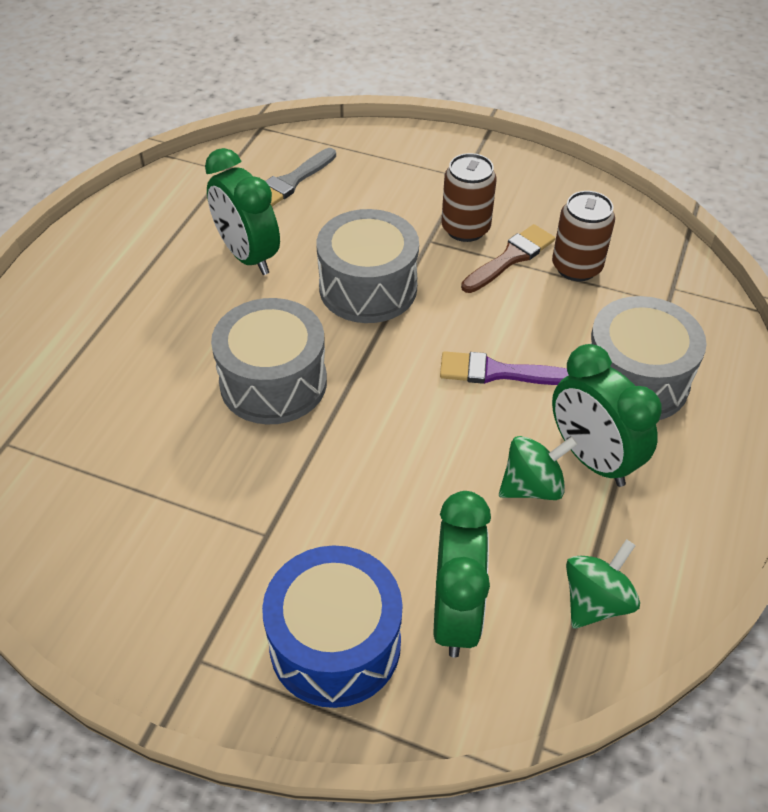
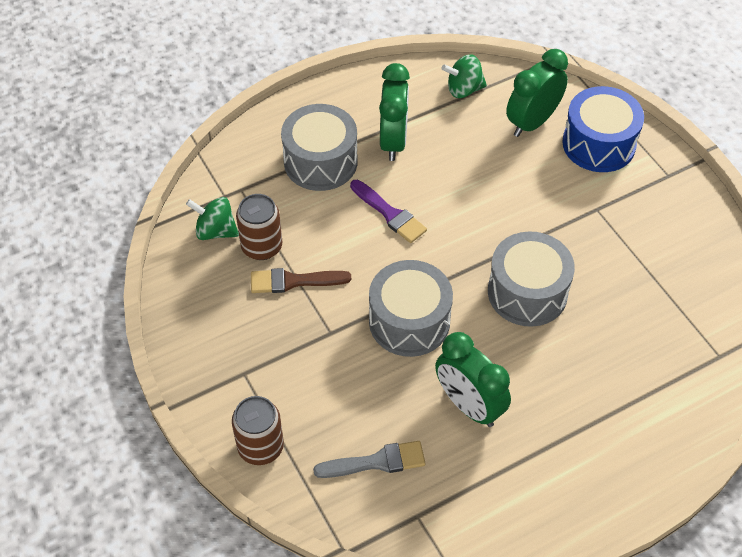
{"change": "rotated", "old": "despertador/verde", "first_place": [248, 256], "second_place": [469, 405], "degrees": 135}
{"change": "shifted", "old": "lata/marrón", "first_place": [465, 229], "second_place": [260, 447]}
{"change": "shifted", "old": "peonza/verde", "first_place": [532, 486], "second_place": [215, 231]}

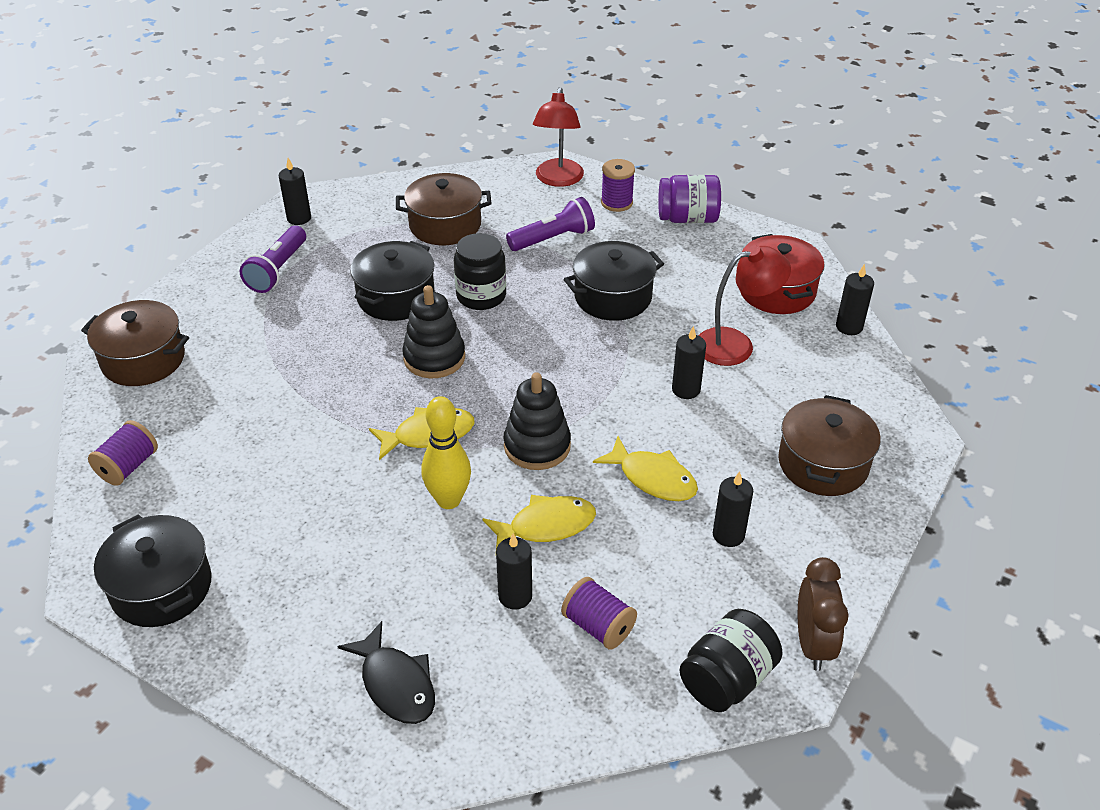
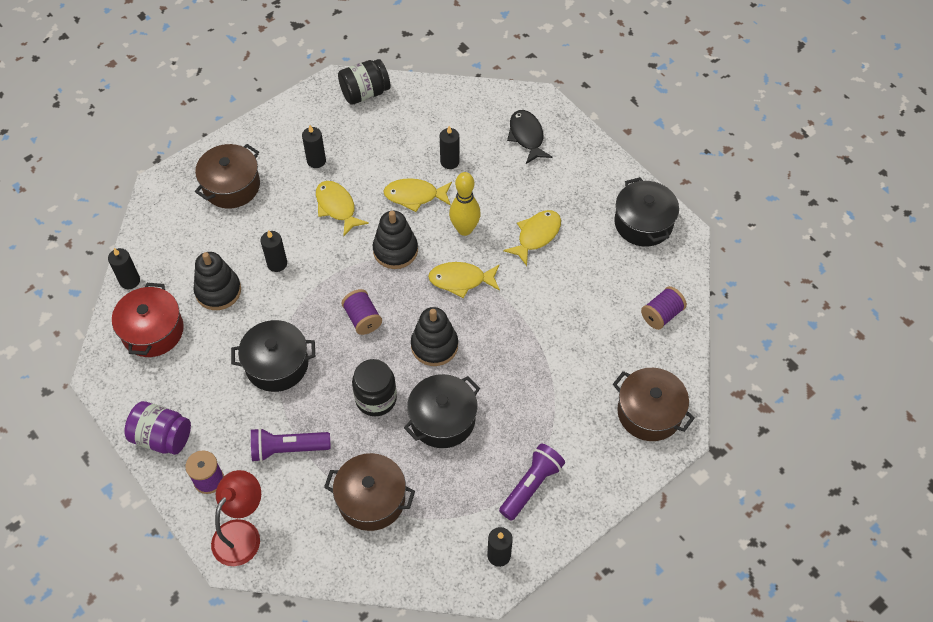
{"change": "shifted", "old": "carrete/morado", "first_place": [598, 626], "second_place": [362, 319]}
{"change": "swapped", "old": "lámpara/rojo", "new": "juguete apilable/negro", "first_place": [735, 344], "second_place": [218, 291]}
{"change": "gone", "old": "despertador/marrón", "first_place": [813, 644]}
{"change": "new", "new": "pez/amarillo", "second_place": [536, 236]}

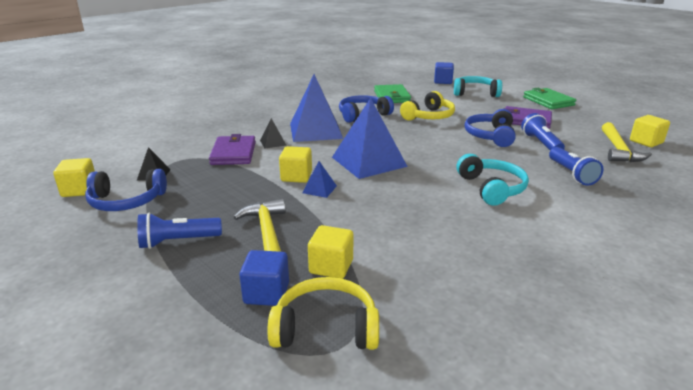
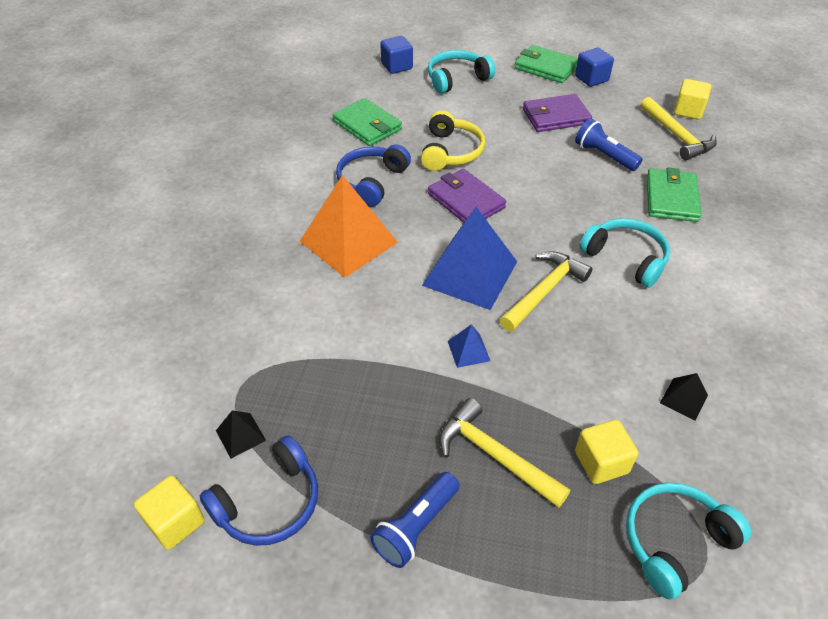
{"change": "shifted", "old": "cartera/morado", "first_place": [233, 153], "second_place": [466, 201]}
{"change": "shifted", "old": "cubo/azul", "first_place": [266, 293], "second_place": [591, 78]}
{"change": "shifted", "old": "pirámide/negro", "first_place": [273, 142], "second_place": [683, 399]}
{"change": "repainted", "old": "auriculares/amarillo", "new": "auriculares/turquesa", "first_place": [326, 327], "second_place": [675, 541]}
{"change": "gone", "old": "cubo/amarillo", "first_place": [296, 176]}
{"change": "repainted", "old": "pirámide/azul", "new": "pirámide/naranja", "first_place": [315, 131], "second_place": [348, 242]}
{"change": "gone", "old": "auriculares/azul", "first_place": [490, 136]}
{"change": "swapped", "old": "lámpara de mano/azul", "new": "cartera/verde", "first_place": [571, 174], "second_place": [671, 198]}
{"change": "new", "new": "martillo/amarillo", "second_place": [544, 291]}

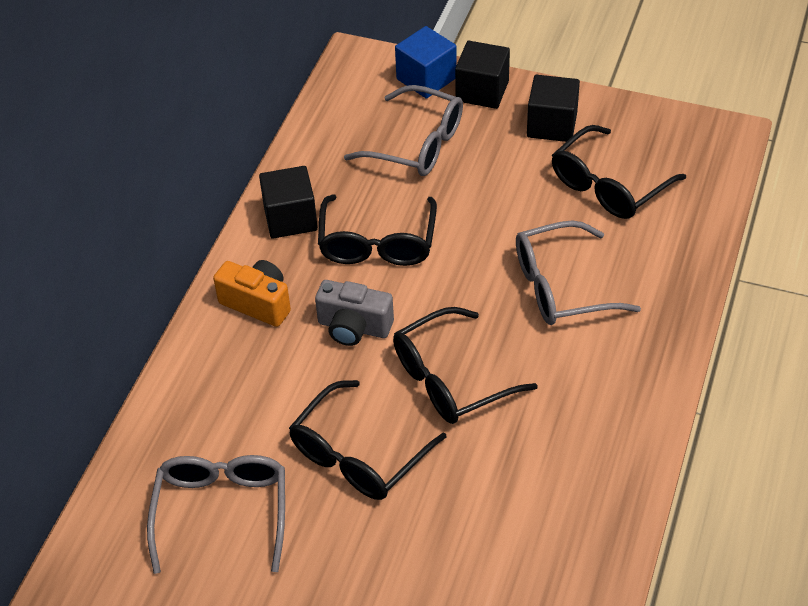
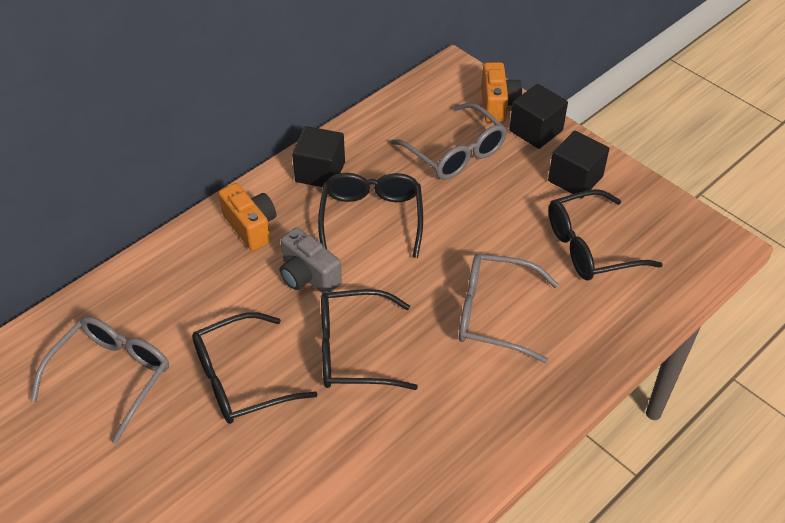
{"change": "rotated", "old": "gafas/negro", "first_place": [377, 243], "second_place": [371, 218], "degrees": 150}
{"change": "swapped", "old": "cubo/azul", "new": "cámara/naranja", "first_place": [426, 78], "second_place": [498, 105]}

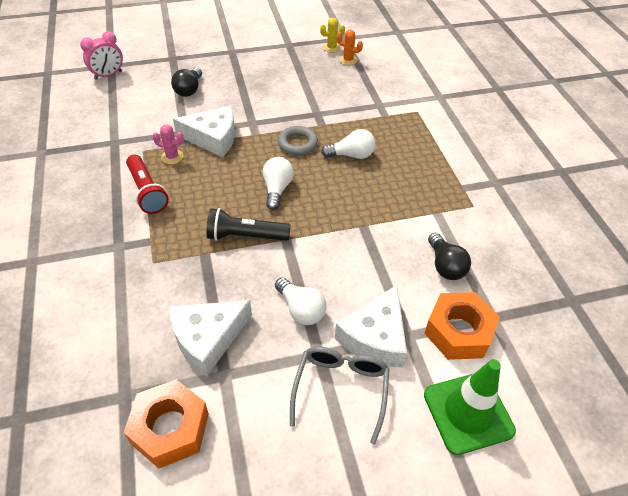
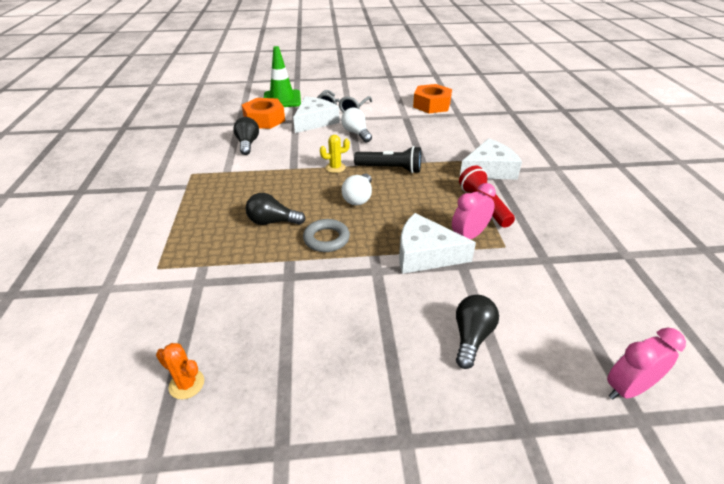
{"change": "swapped", "old": "cactus/rosa", "new": "despertador/rosa", "first_place": [172, 157], "second_place": [469, 236]}
{"change": "shifted", "old": "queso/blanco", "first_place": [207, 338], "second_place": [489, 170]}
{"change": "shifted", "old": "cactus/amarillo", "first_place": [331, 48], "second_place": [335, 167]}
{"change": "repainted", "old": "bombilla/blanco", "new": "bombilla/negro", "first_place": [351, 155], "second_place": [272, 221]}

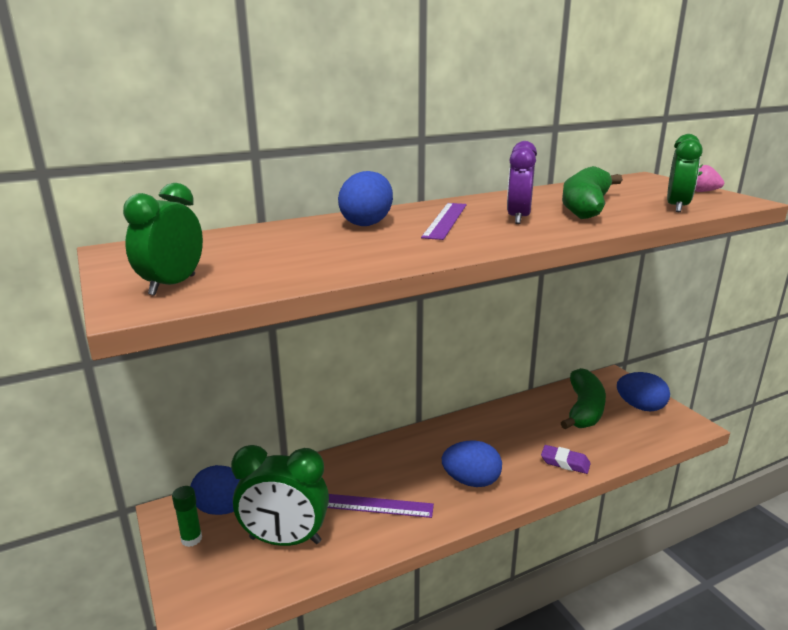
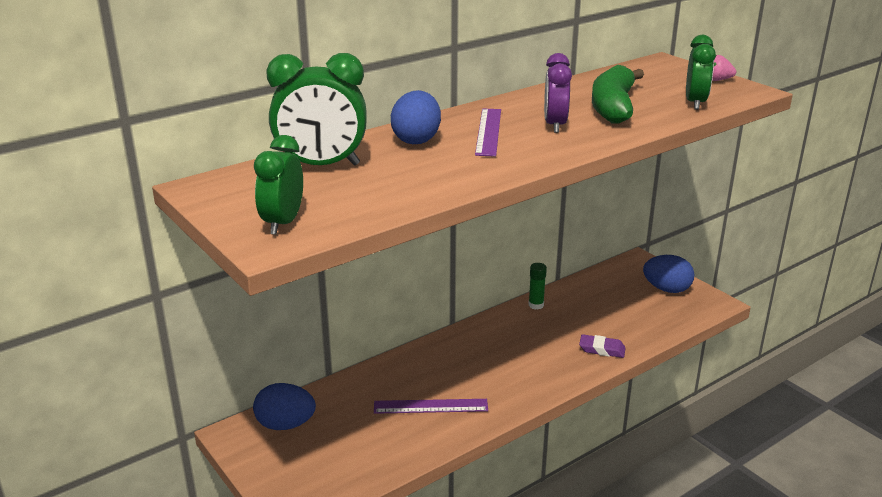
{"change": "shifted", "old": "barra de pegamento/verde", "first_place": [191, 539], "second_place": [536, 305]}
{"change": "shifted", "old": "despertador/verde", "first_place": [285, 540], "second_place": [321, 166]}
{"change": "gone", "old": "huevo/azul", "first_place": [471, 481]}
{"change": "gone", "old": "plátano/verde", "first_place": [584, 409]}

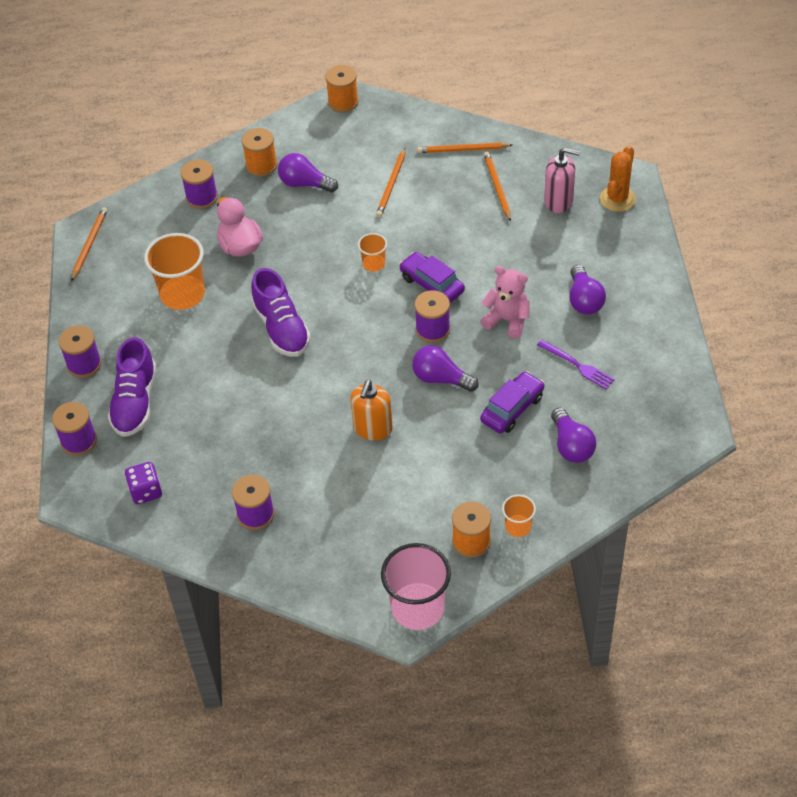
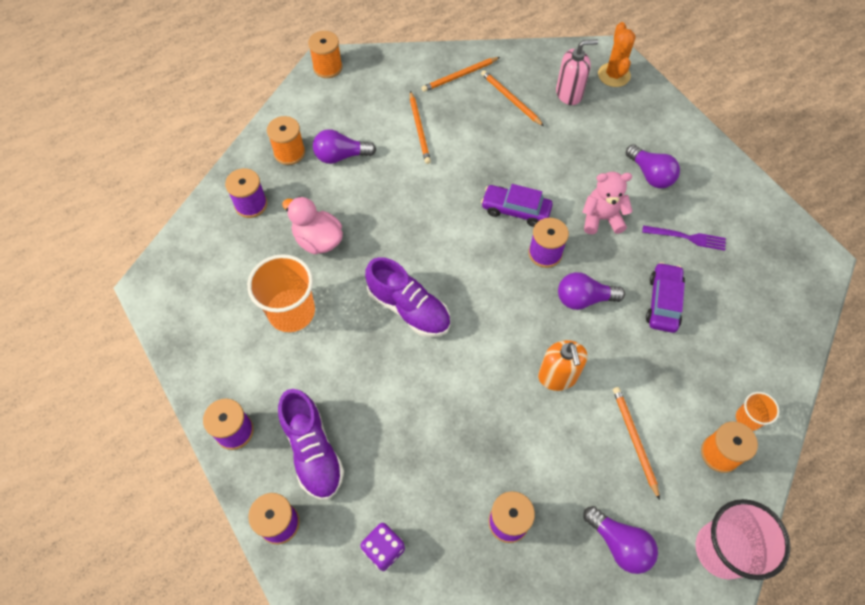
{"change": "shifted", "old": "lápiz/naranja", "first_place": [89, 244], "second_place": [634, 440]}
{"change": "gone", "old": "vaso/naranja", "first_place": [374, 264]}
{"change": "shifted", "old": "bombilla/morado", "first_place": [571, 446], "second_place": [619, 544]}

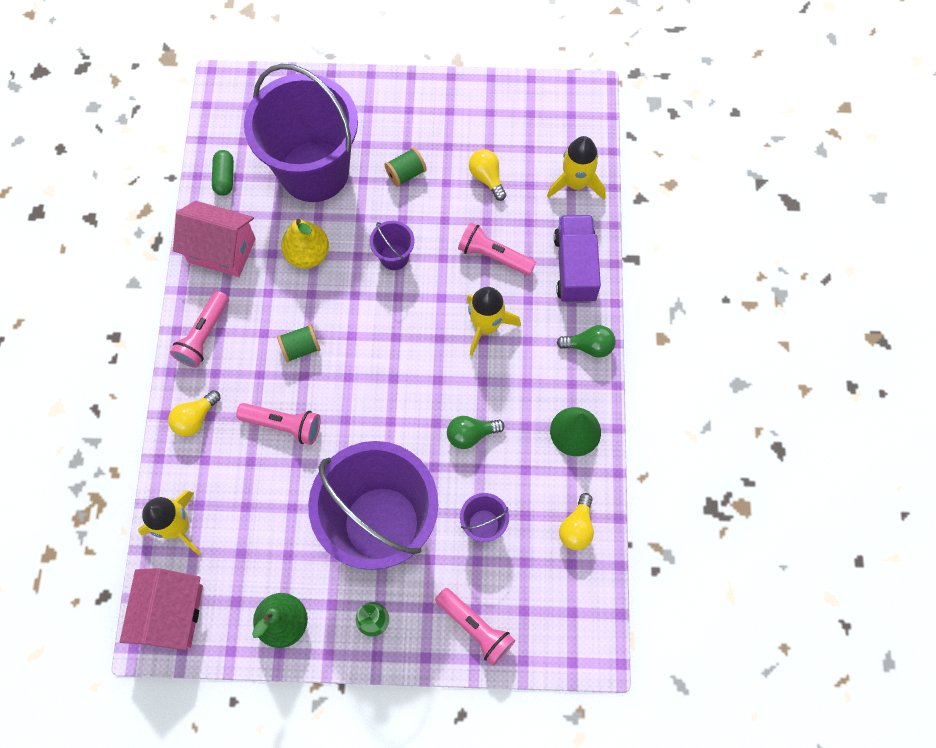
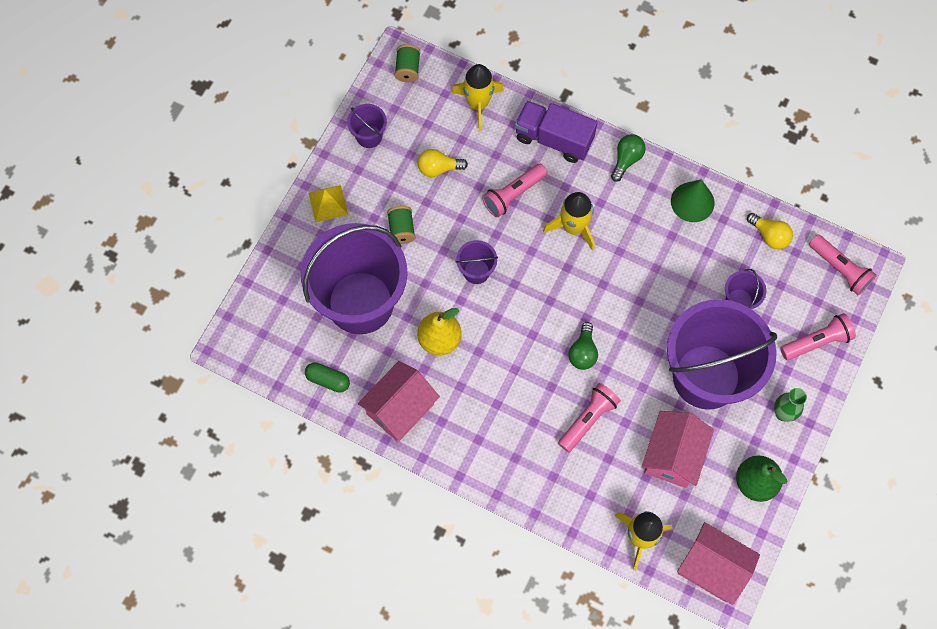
{"change": "gone", "old": "bombilla/amarillo", "first_place": [195, 418]}
{"change": "shifted", "old": "lámpara de mano/rosa", "first_place": [204, 335], "second_place": [840, 269]}
{"change": "shifted", "old": "carrete/verde", "first_place": [300, 348], "second_place": [407, 69]}
{"change": "shifted", "old": "bombilla/verde", "first_place": [471, 434], "second_place": [583, 352]}
{"change": "new", "new": "pirámide/amarillo", "second_place": [328, 203]}
{"change": "new", "new": "balde/morado", "second_place": [369, 136]}
{"change": "new", "new": "casa/rosa", "second_place": [672, 456]}

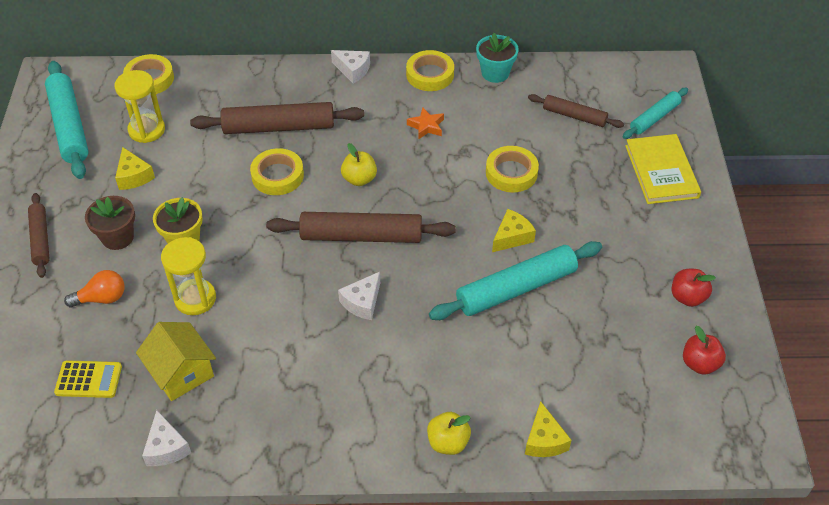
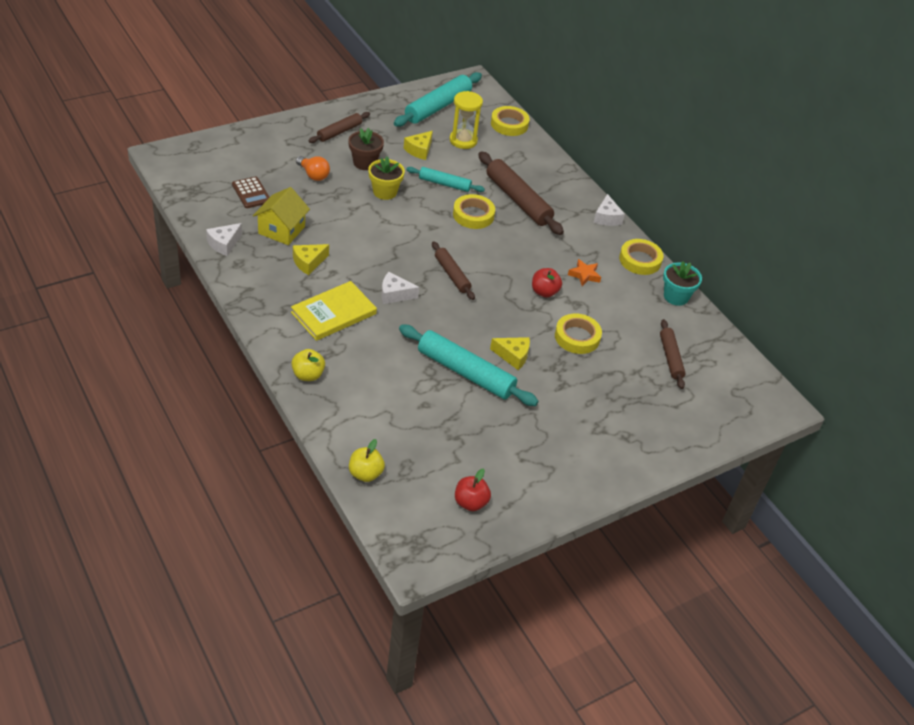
{"change": "repainted", "old": "calculadora/amarillo", "new": "calculadora/marrón", "first_place": [88, 380], "second_place": [251, 193]}
{"change": "gone", "old": "reloj de arena/amarillo", "first_place": [195, 298]}
{"change": "scaled", "old": "rodillo/marrón", "first_place": [361, 236], "second_place": [452, 275], "factor": 0.59}
{"change": "shifted", "old": "manzana/amarillo", "first_place": [359, 179], "second_place": [365, 473]}
{"change": "shifted", "old": "queso/amarillo", "first_place": [544, 440], "second_place": [308, 262]}
{"change": "shifted", "old": "rodillo/turquesa", "first_place": [654, 118], "second_place": [444, 184]}
{"change": "shifted", "old": "libro/amarillo", "first_place": [661, 171], "second_place": [333, 313]}
{"change": "shifted", "old": "manzana/rojo", "first_place": [687, 297], "second_place": [544, 292]}

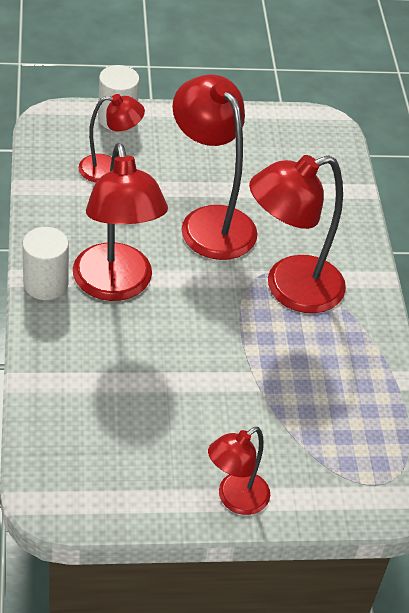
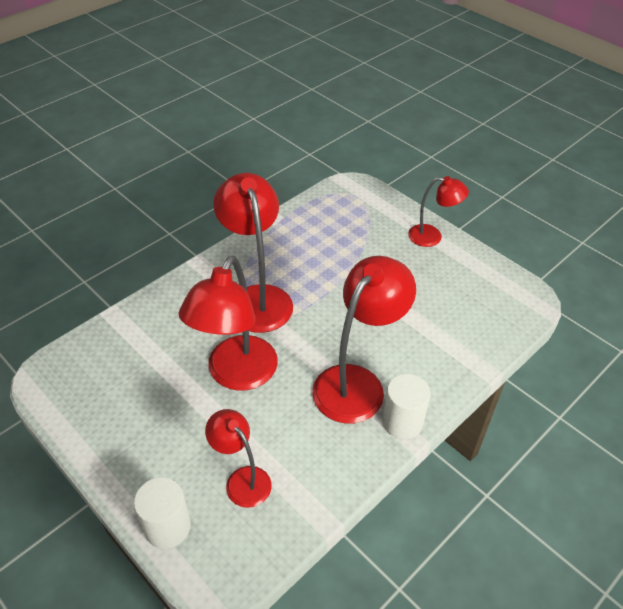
{"change": "rotated", "old": "lámpara/rojo", "first_place": [289, 289], "second_place": [257, 298], "degrees": -135}

